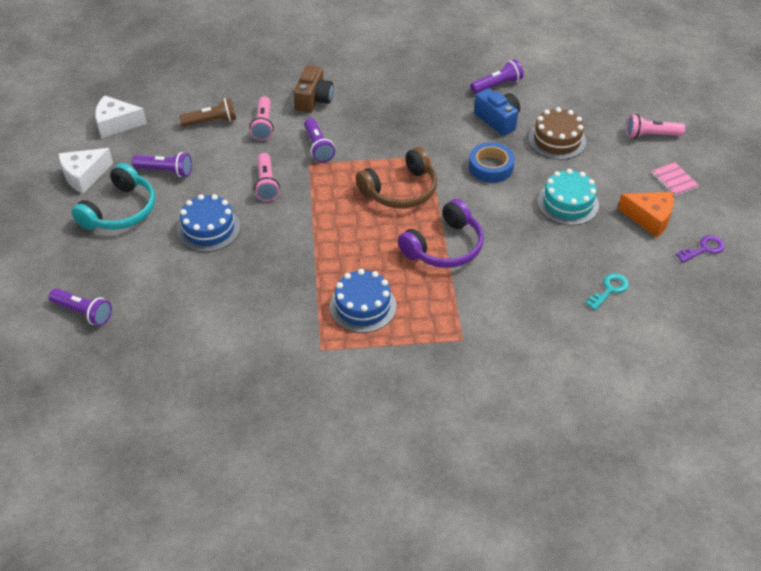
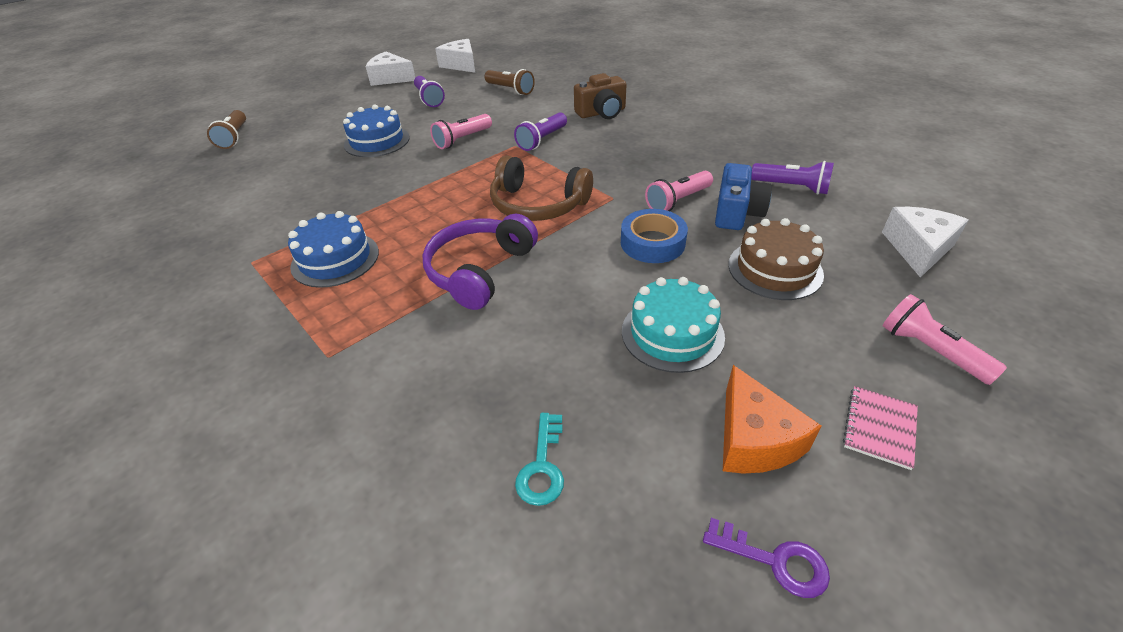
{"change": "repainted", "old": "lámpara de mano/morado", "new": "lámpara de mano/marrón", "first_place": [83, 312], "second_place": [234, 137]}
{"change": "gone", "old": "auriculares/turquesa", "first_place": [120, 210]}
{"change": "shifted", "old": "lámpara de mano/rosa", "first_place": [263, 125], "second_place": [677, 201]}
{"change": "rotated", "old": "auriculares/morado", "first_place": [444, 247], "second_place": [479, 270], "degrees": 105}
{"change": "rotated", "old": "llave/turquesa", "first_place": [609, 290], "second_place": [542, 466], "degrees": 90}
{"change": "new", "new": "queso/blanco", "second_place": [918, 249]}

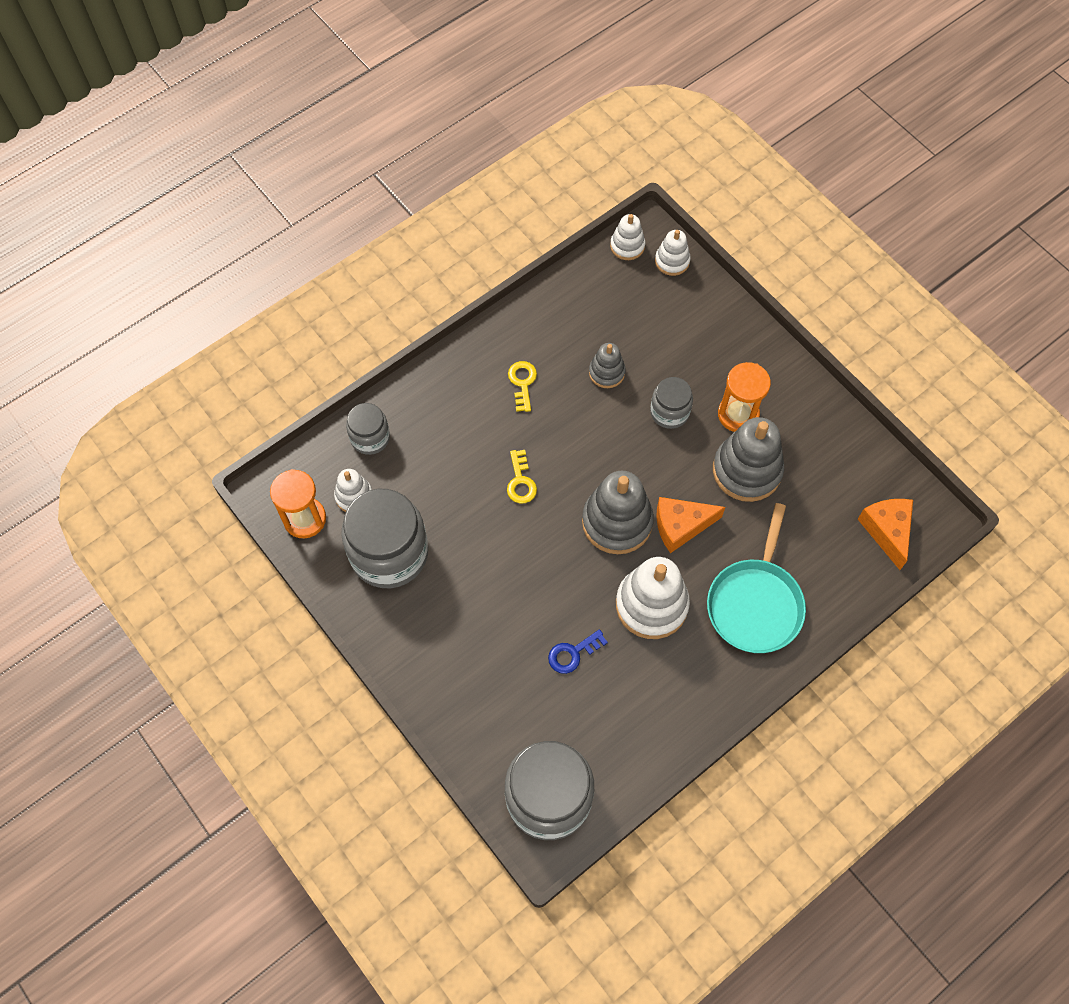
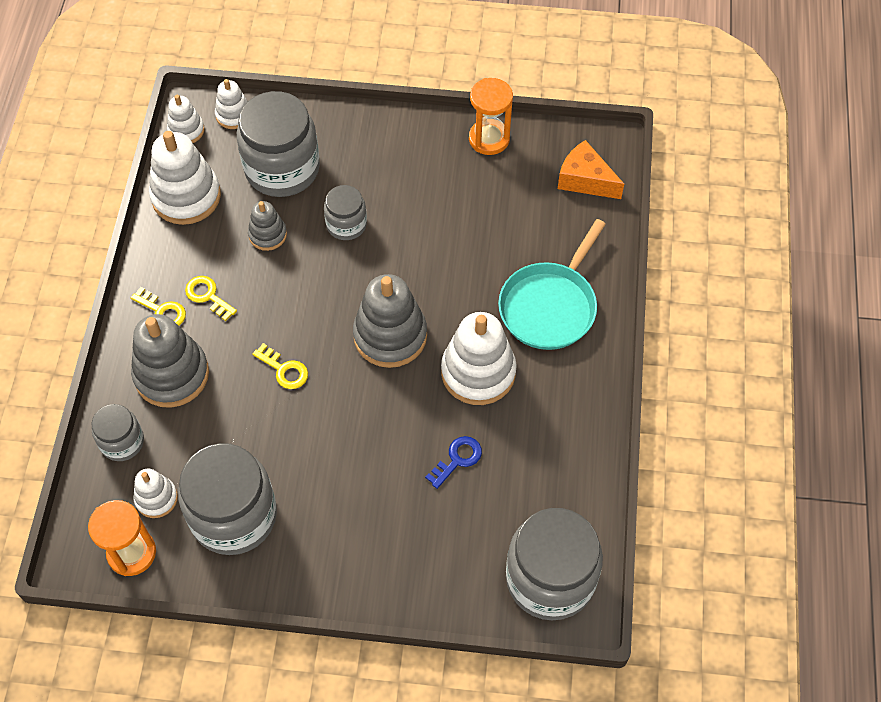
{"change": "rotated", "old": "llave/azul", "first_place": [572, 653], "second_place": [457, 459], "degrees": -150}
{"change": "gone", "old": "queso/naranja", "first_place": [681, 526]}
{"change": "rotated", "old": "sartén/turquesa", "first_place": [755, 604], "second_place": [550, 306], "degrees": 60}
{"change": "shifted", "old": "juguete apilable/gris", "first_place": [747, 470], "second_place": [171, 374]}
{"change": "shifted", "old": "reloj de arena/naranja", "first_place": [738, 414], "second_place": [489, 139]}
{"change": "new", "new": "llave/amarillo", "second_place": [162, 311]}
{"change": "new", "new": "juguete apilable/blanco", "second_place": [186, 196]}
{"change": "new", "new": "tarro/gris", "second_place": [282, 169]}

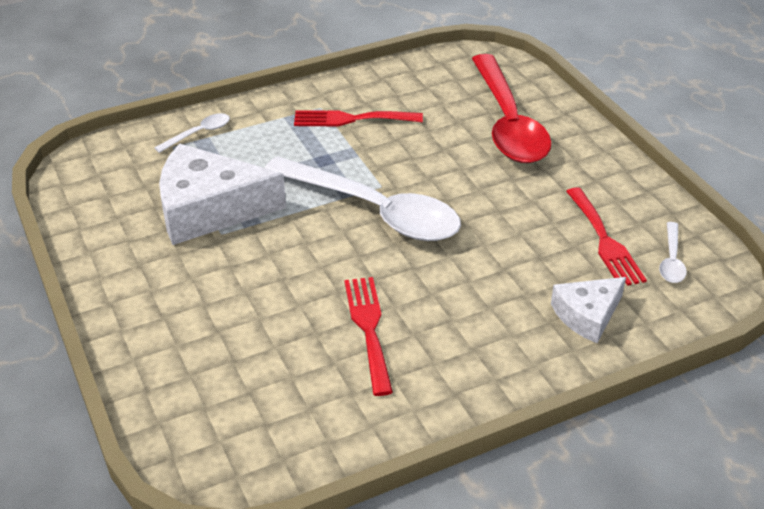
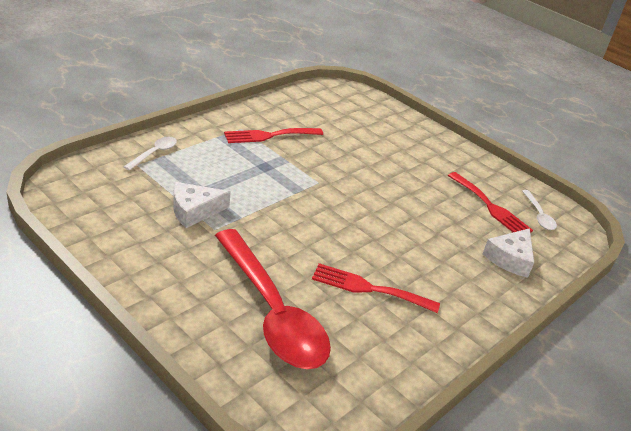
{"change": "scaled", "old": "queso/blanco", "first_place": [209, 209], "second_place": [194, 211], "factor": 0.56}
{"change": "gone", "old": "cuchara/blanco", "first_place": [375, 211]}
{"change": "rotated", "old": "tenedor/rojo", "first_place": [368, 328], "second_place": [369, 288], "degrees": -45}
{"change": "shifted", "old": "cuchara/rojo", "first_place": [508, 123], "second_place": [272, 312]}

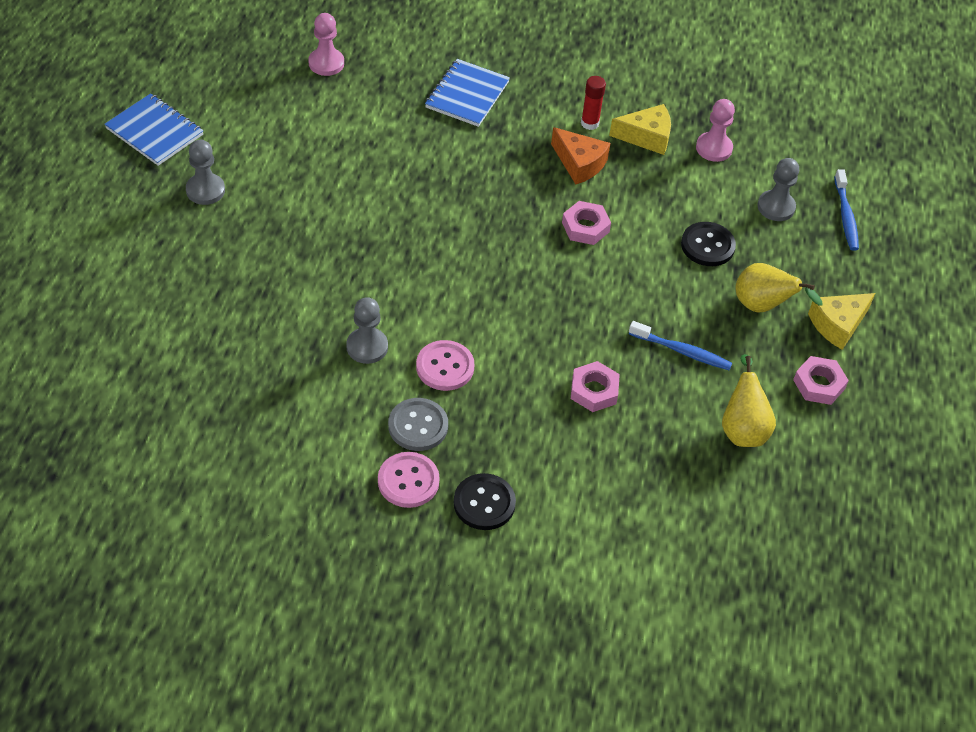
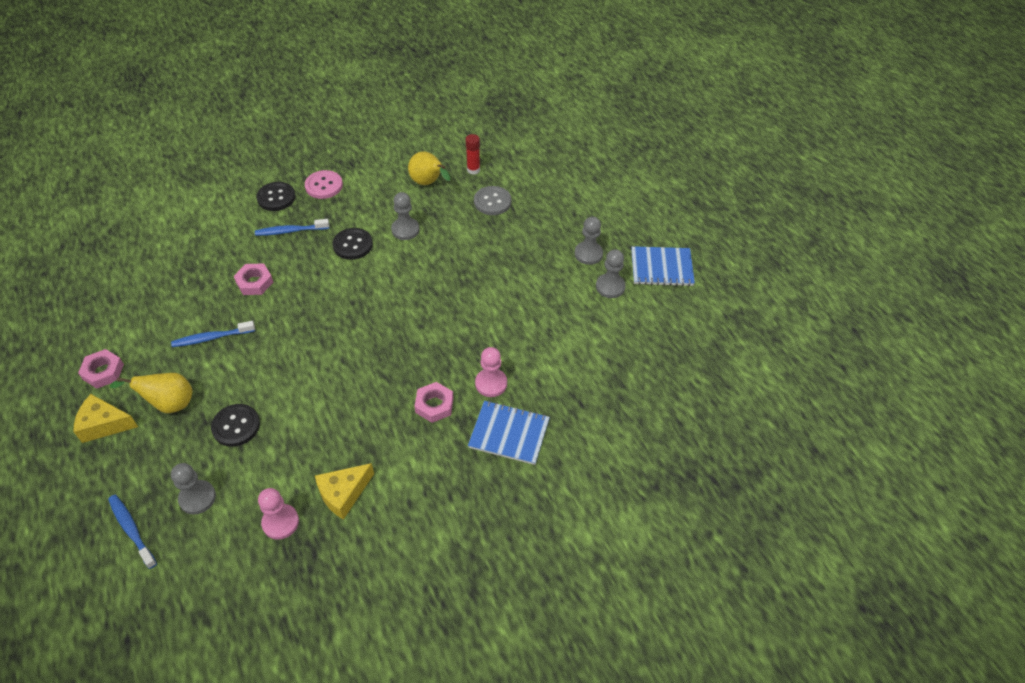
{"change": "shifted", "old": "peón/rosa", "first_place": [326, 63], "second_place": [491, 383]}
{"change": "shifted", "old": "botón/gris", "first_place": [418, 426], "second_place": [492, 202]}
{"change": "repainted", "old": "botón/rosa", "new": "botón/negro", "first_place": [445, 367], "second_place": [353, 245]}
{"change": "rotated", "old": "cuaderno/azul", "first_place": [467, 95], "second_place": [509, 433], "degrees": -60}
{"change": "gone", "old": "queso/naranja", "first_place": [579, 163]}
{"change": "shifted", "old": "tuerca/rosa", "first_place": [585, 227], "second_place": [434, 405]}
{"change": "shifted", "old": "barra de pegamento/rojo", "first_place": [589, 123], "second_place": [473, 170]}
{"change": "shifted", "old": "pera/amarillo", "first_place": [742, 429], "second_place": [428, 183]}
{"change": "rotated", "old": "queso/amarillo", "first_place": [838, 325], "second_place": [104, 424], "degrees": -105}
{"change": "new", "new": "cepillo de dientes/azul", "second_place": [290, 231]}
{"change": "new", "new": "peón/gris", "second_place": [610, 287]}

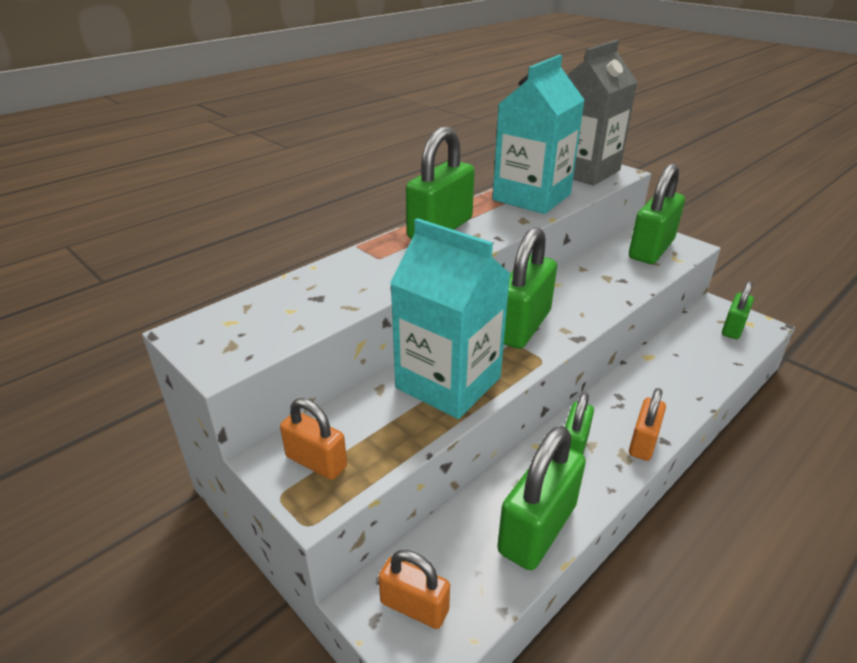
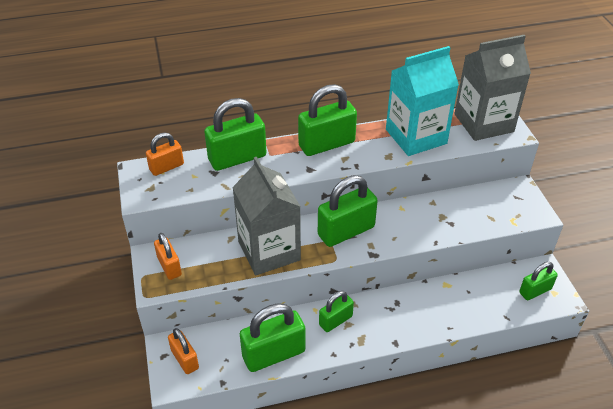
{"change": "repainted", "old": "cartón de leche/turquesa", "new": "cartón de leche/gris", "first_place": [448, 383], "second_place": [269, 251]}
{"change": "shifted", "old": "candado/verde", "first_place": [651, 249], "second_place": [237, 158]}
{"change": "shifted", "old": "candado/naranja", "first_place": [643, 442], "second_place": [166, 167]}

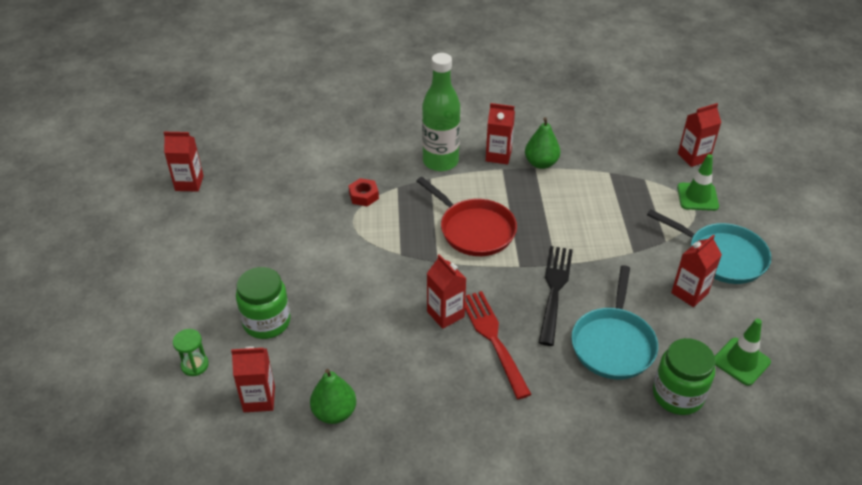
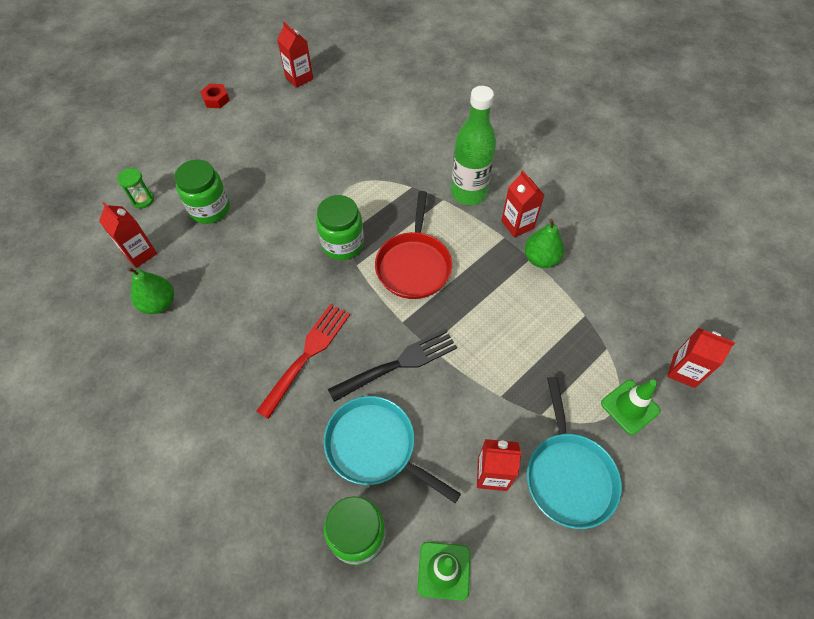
{"change": "shifted", "old": "tuerca/rojo", "first_place": [364, 196], "second_place": [216, 99]}
{"change": "gone", "old": "cartón de leche/rojo", "first_place": [445, 314]}
{"change": "rotated", "old": "sartén/turquesa", "first_place": [613, 343], "second_place": [375, 446], "degrees": 60}
{"change": "new", "new": "tarro/verde", "second_place": [342, 244]}

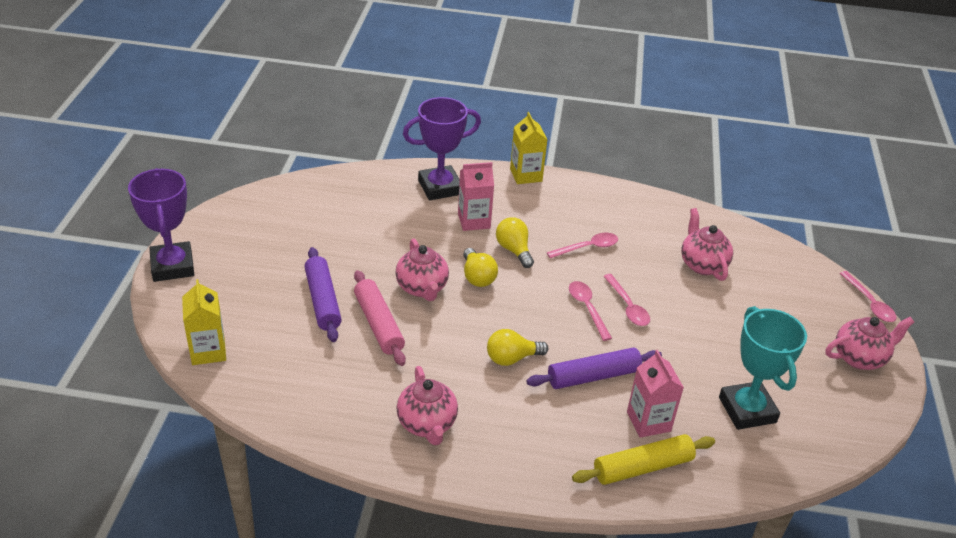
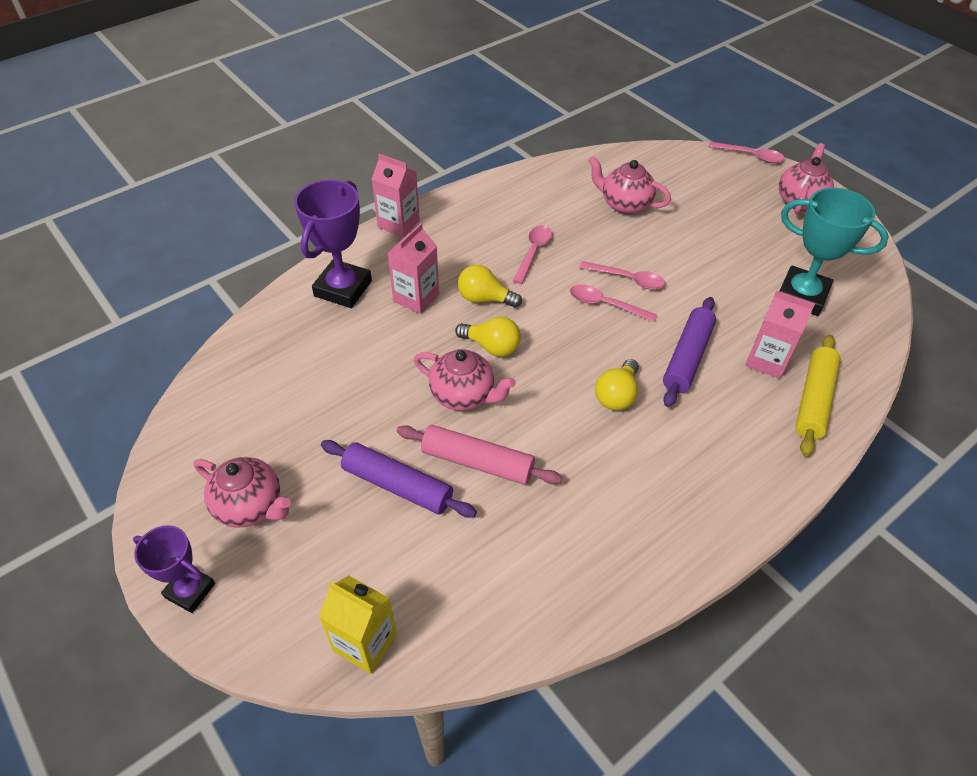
{"change": "scaled", "old": "trofeo/morado", "first_place": [172, 266], "second_place": [190, 590], "factor": 0.62}
{"change": "shifted", "old": "tetera/rosa", "first_place": [427, 424], "second_place": [250, 506]}
{"change": "repainted", "old": "cartón de leche/amarillo", "new": "cartón de leche/rosa", "first_place": [526, 175], "second_place": [398, 224]}

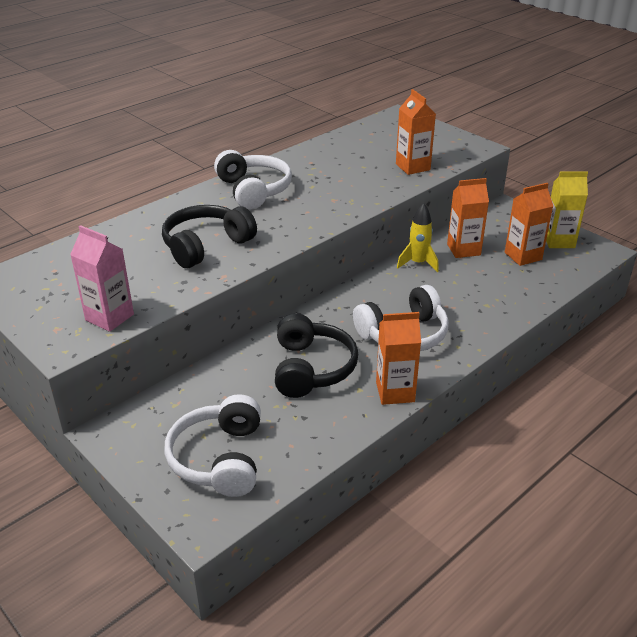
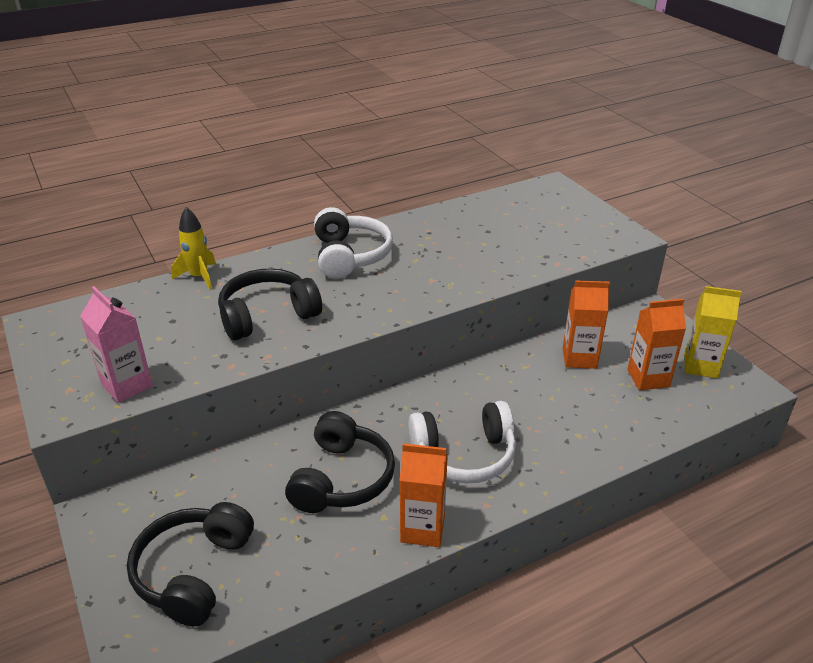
{"change": "repainted", "old": "auriculares/blanco", "new": "auriculares/negro", "first_place": [219, 458], "second_place": [193, 572]}
{"change": "gone", "old": "cartón de leche/naranja", "first_place": [412, 167]}
{"change": "shifted", "old": "cohete/amarillo", "first_place": [418, 263], "second_place": [199, 277]}

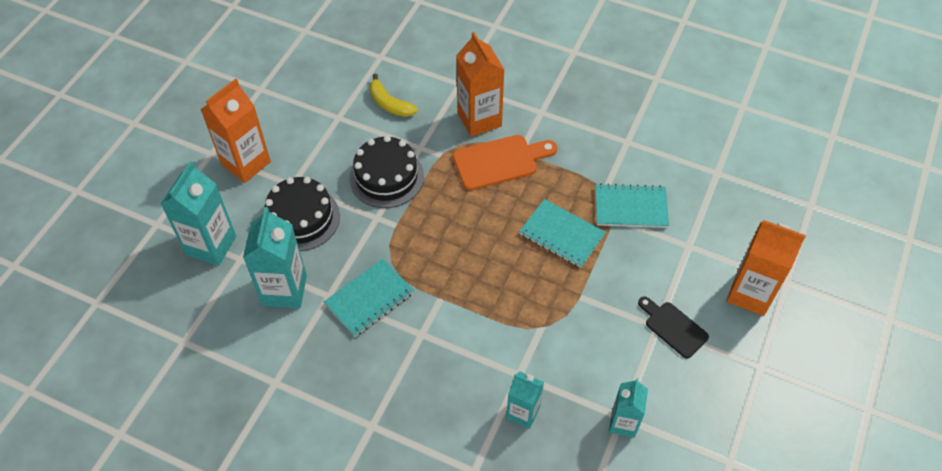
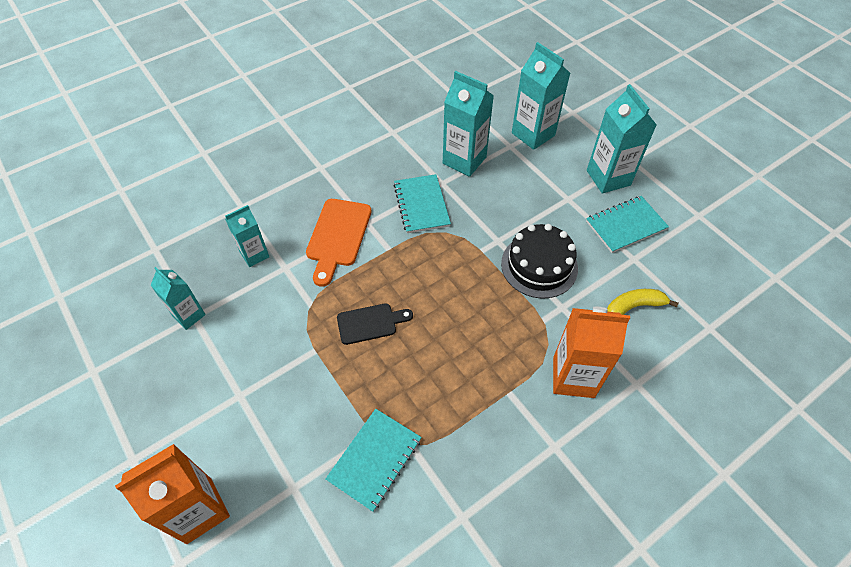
{"change": "repainted", "old": "cartón de leche/naranja", "new": "cartón de leche/turquesa", "first_place": [246, 163], "second_place": [608, 178]}
{"change": "gone", "old": "tarta/negro", "first_place": [301, 218]}
{"change": "shifted", "old": "tabla de cortar/naranja", "first_place": [500, 161], "second_place": [338, 236]}
{"change": "shifted", "old": "cuaderno/turquesa", "first_place": [561, 234], "second_place": [626, 225]}
{"change": "shifted", "old": "tabla de cortar/negro", "first_place": [673, 327], "second_place": [370, 323]}

